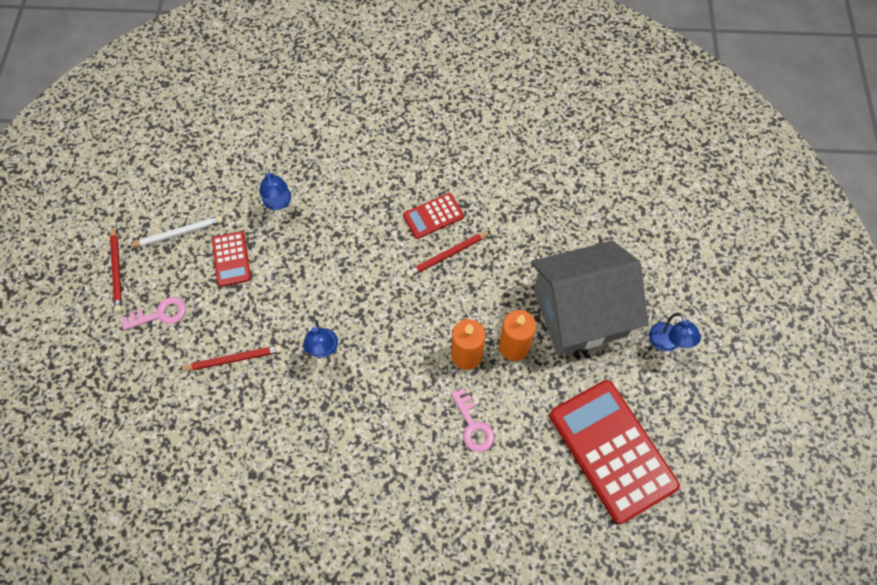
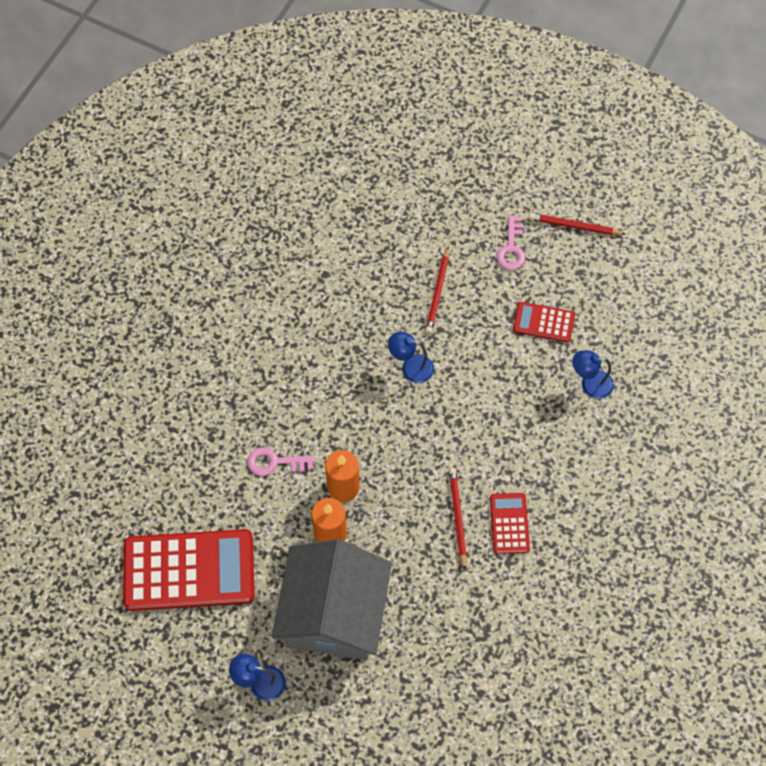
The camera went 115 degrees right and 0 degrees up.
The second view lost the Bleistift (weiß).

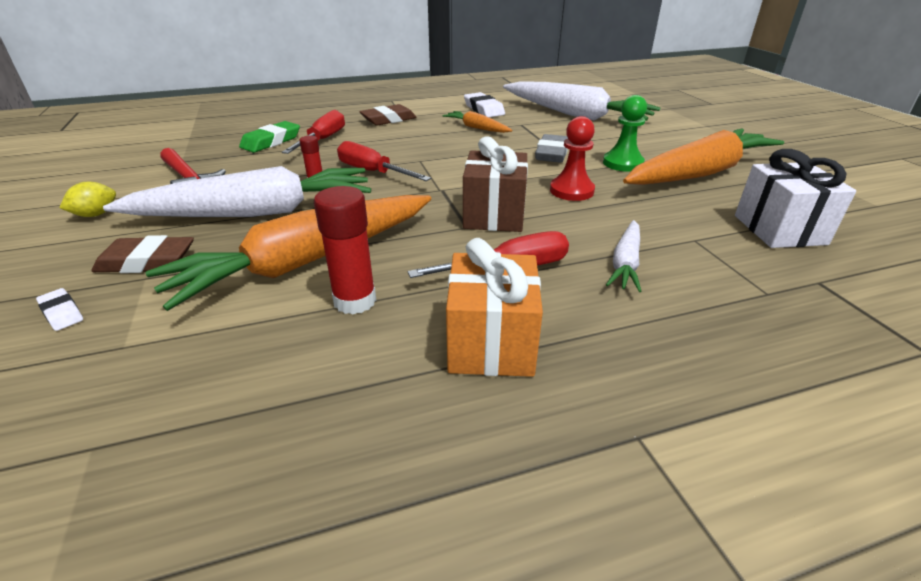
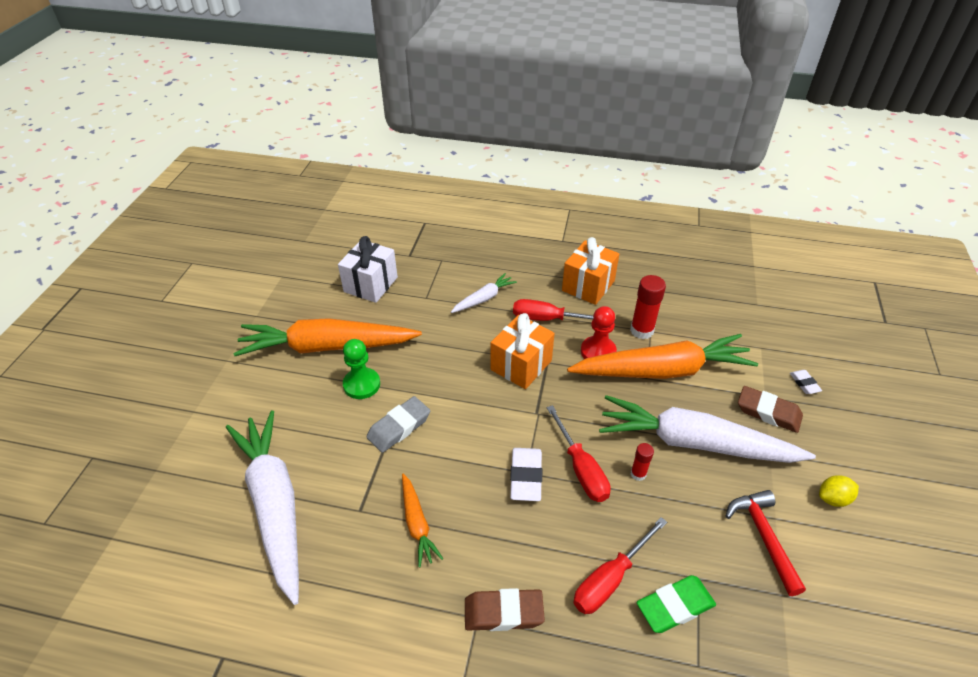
The camera went 150 degrees left and 10 degrees up.
The Radiergummi (weiß) (2nd from left in the first image) ended up elsewhere.
The Bauer (rot) ended up elsewhere.
What was the Geschenk (braun) turned into the Geschenk (orange) (1st from left).

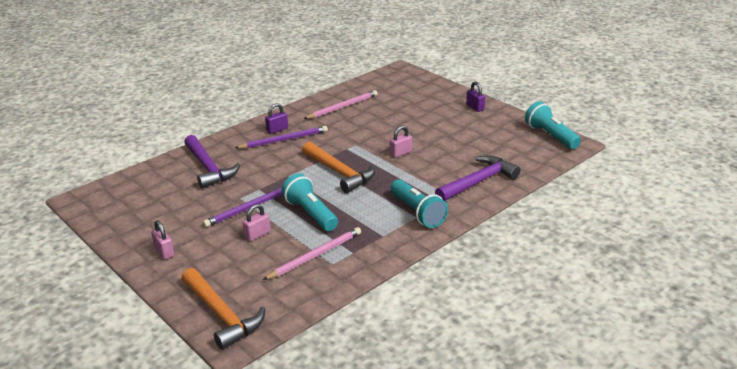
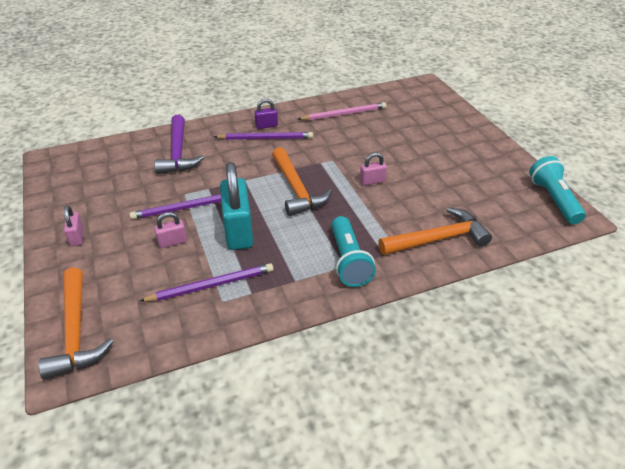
The camera went 20 degrees right and 10 degrees up.
The second view lost the Vorhängeschloss (lila) (2nd from left).
What was the Hammer (lila) (2nd from left) turned into the Hammer (orange) (3rd from left).
Where the Taschenlampe (türkis) (1st from left) stood, the Vorhängeschloss (türkis) came to stand.
What was the Bleistift (rosa) (1st from left) turned into the Bleistift (lila) (2nd from left).

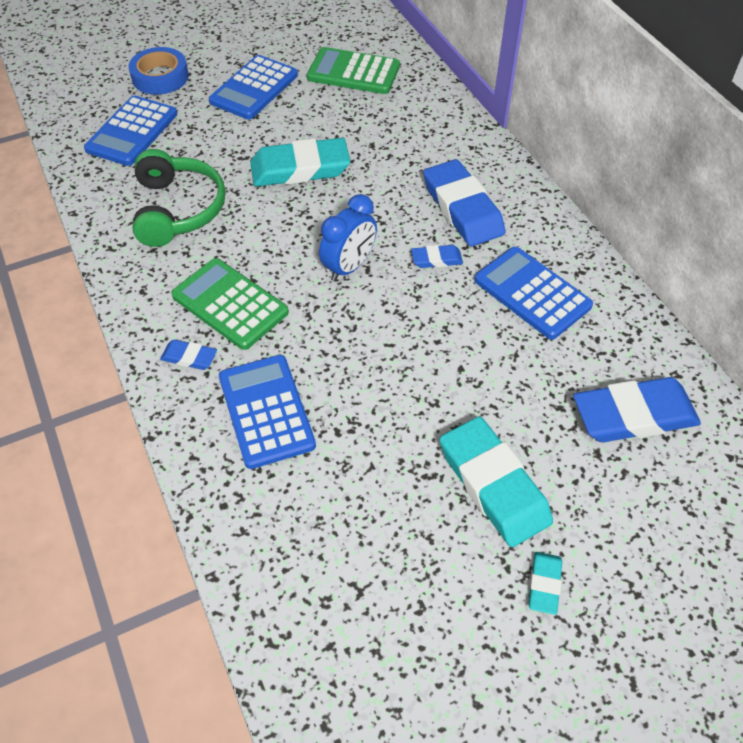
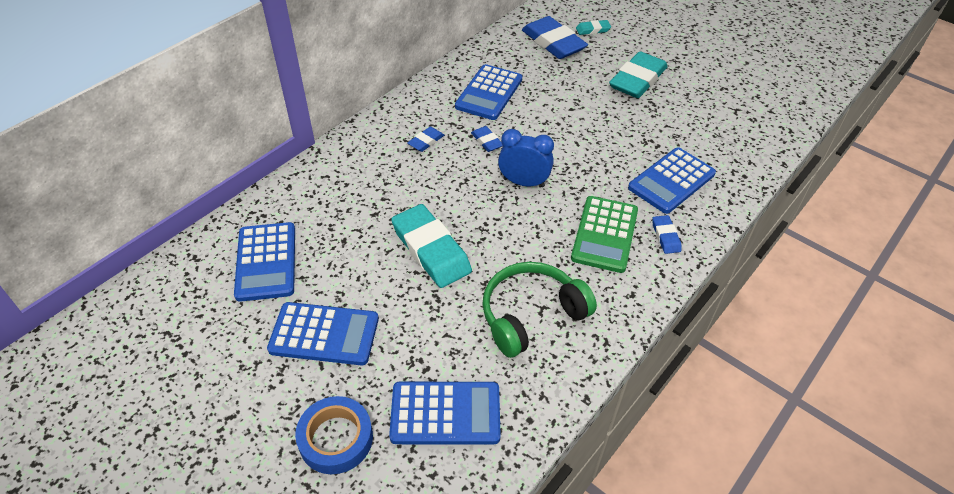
The camera went 115 degrees left and 5 degrees down.
What was the Taschenrechner (grün) (2nd from left) turned into the Taschenrechner (blau) (1st from left).
The size of the Radiergummi (blau) (3rd from left in the first image) changed by a factor of 0.47.
The Radiergummi (türkis) (3rd from left in the first image) ended up elsewhere.

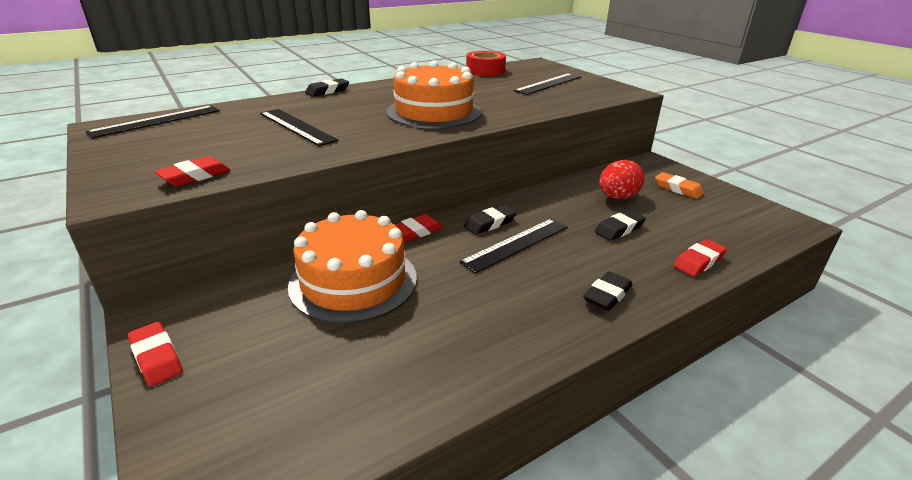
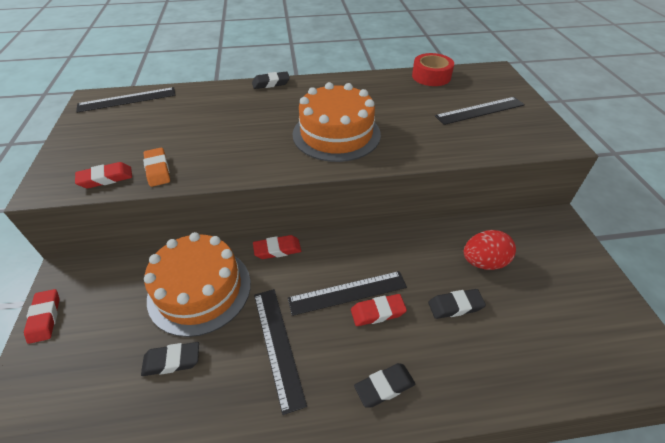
The camera went 25 degrees right and 15 degrees up.
The Lineal (schwarz) (2nd from left) ended up elsewhere.
The Radiergummi (orange) ended up elsewhere.
The Radiergummi (schwarz) (2nd from left in the first image) ended up elsewhere.
The Radiergummi (rot) (4th from left) ended up elsewhere.

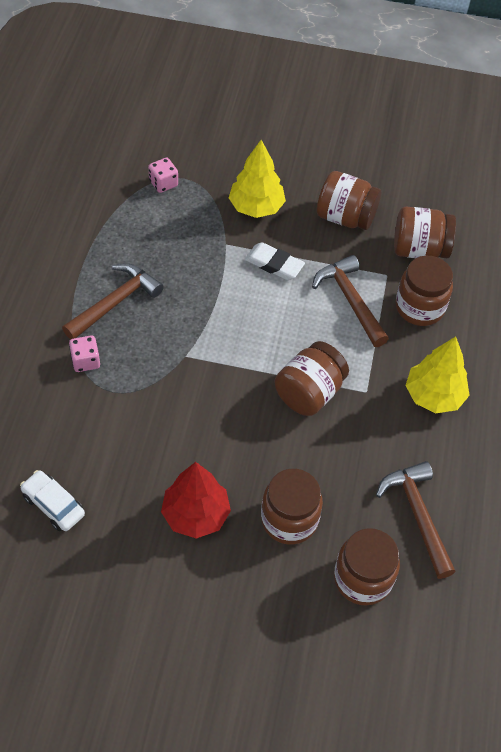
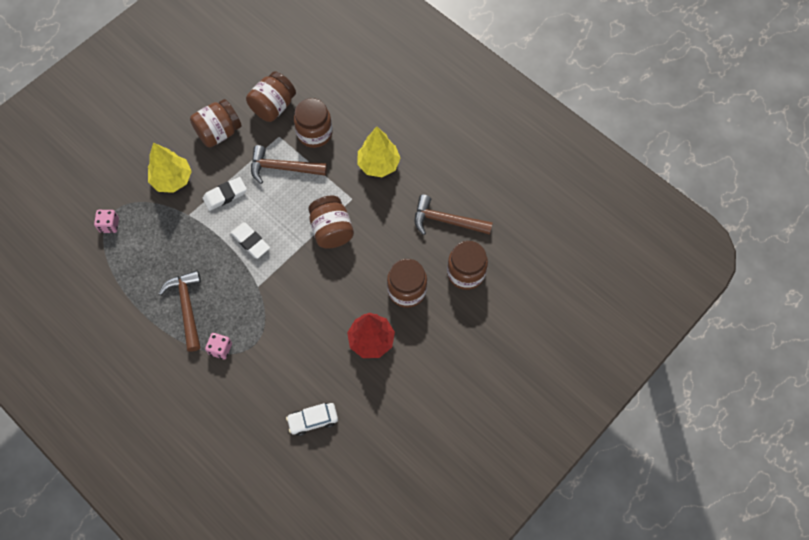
The camera went 55 degrees left and 10 degrees up.
The second view gained the Radiergummi (weiß) (2nd from left).

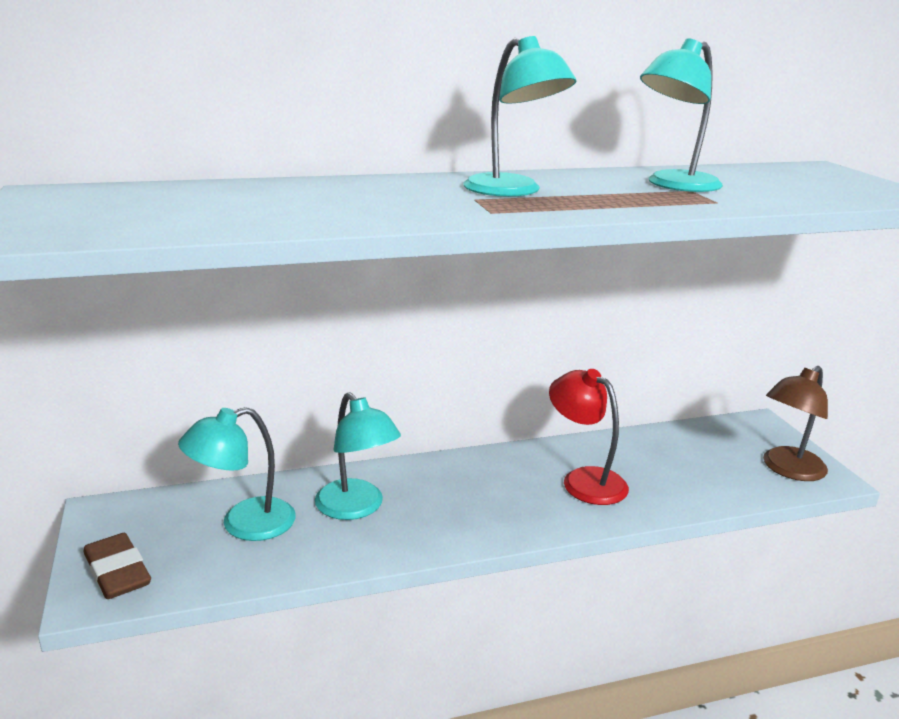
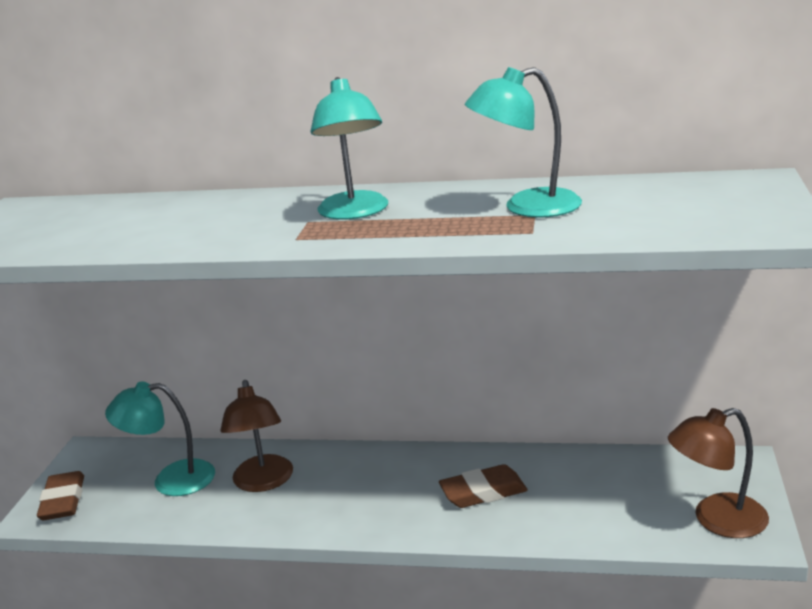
The camera went 30 degrees right and 0 degrees up.
Where the Lampe (rot) stood, the Radiergummi (braun) (2nd from left) came to stand.
What was the Lampe (türkis) (2nd from left) turned into the Lampe (braun) (1st from left).

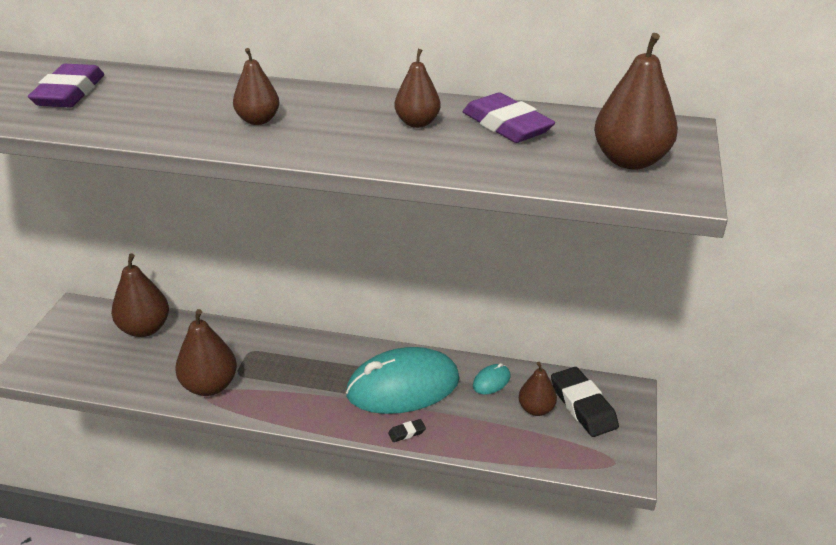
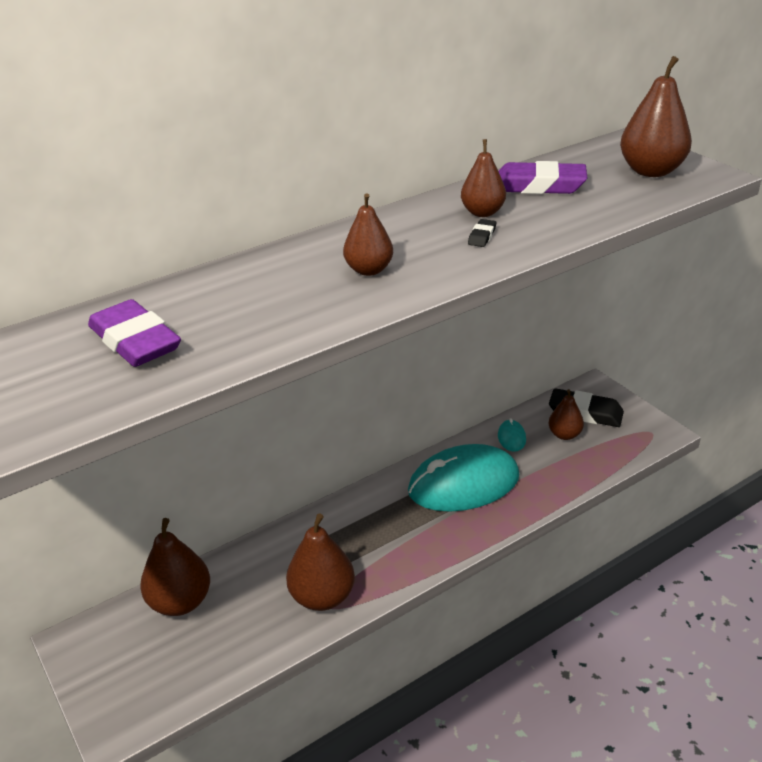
The camera went 45 degrees left and 0 degrees up.
The Computermaus (türkis) (1st from left) ended up facing another way, 45 degrees clockwise from before.
The Radiergummi (schwarz) (1st from left) ended up elsewhere.

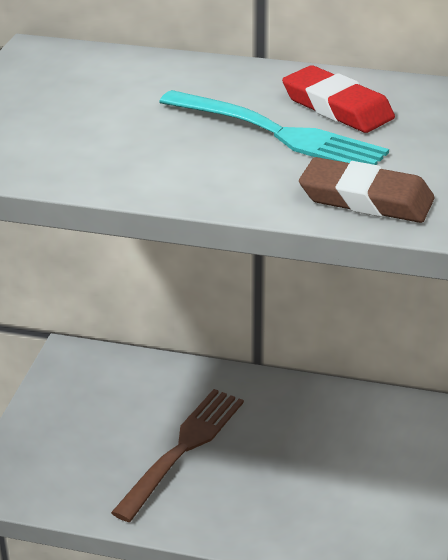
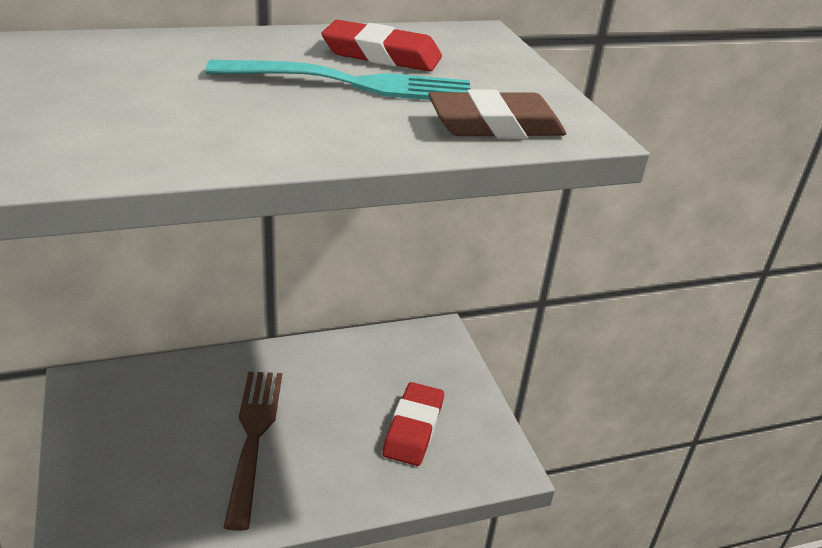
The camera went 35 degrees left and 0 degrees up.
The second view gained the Radiergummi (rot) (2nd from left).

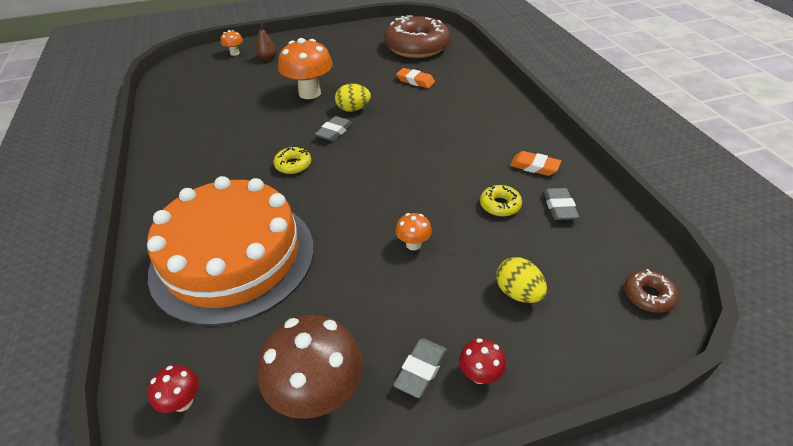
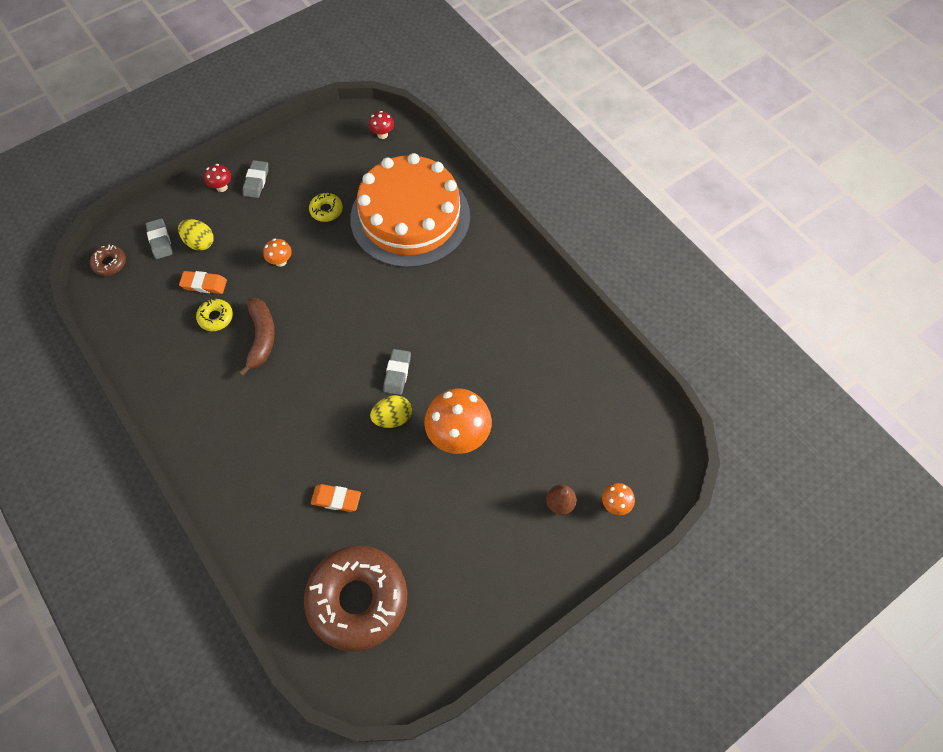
The camera went 160 degrees right and 20 degrees up.
The Donut (gelb) (1st from left in the first image) ended up elsewhere.
The Radiergummi (orange) (2nd from left in the first image) ended up elsewhere.
The Radiergummi (grau) (3rd from left in the first image) ended up elsewhere.
The second view lost the Pilz (braun).
The second view gained the Banane (braun).

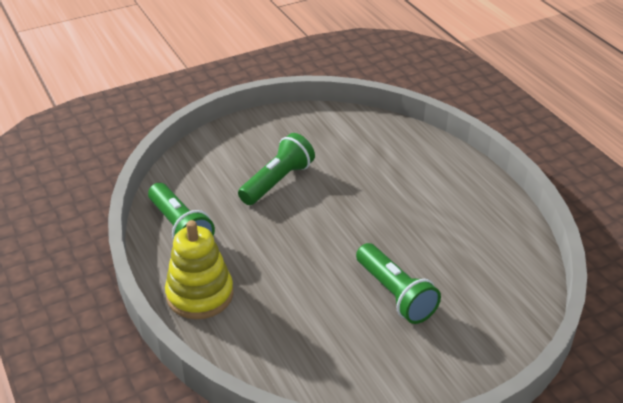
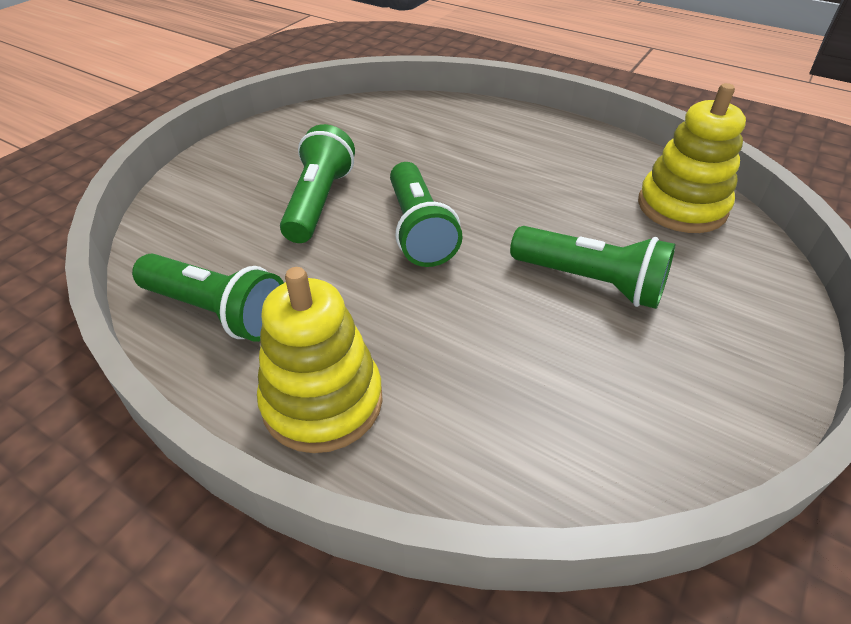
The camera went 30 degrees left and 5 degrees up.
The second view gained the Stapelspielzeug (gelb) (2nd from left).
The second view gained the Taschenlampe (grün) (3rd from left).

